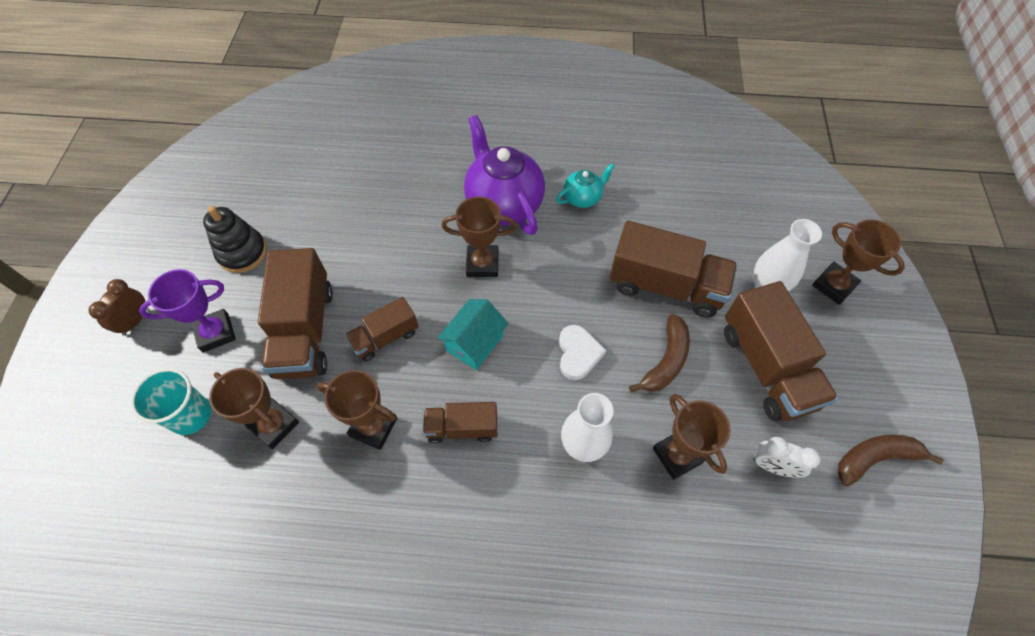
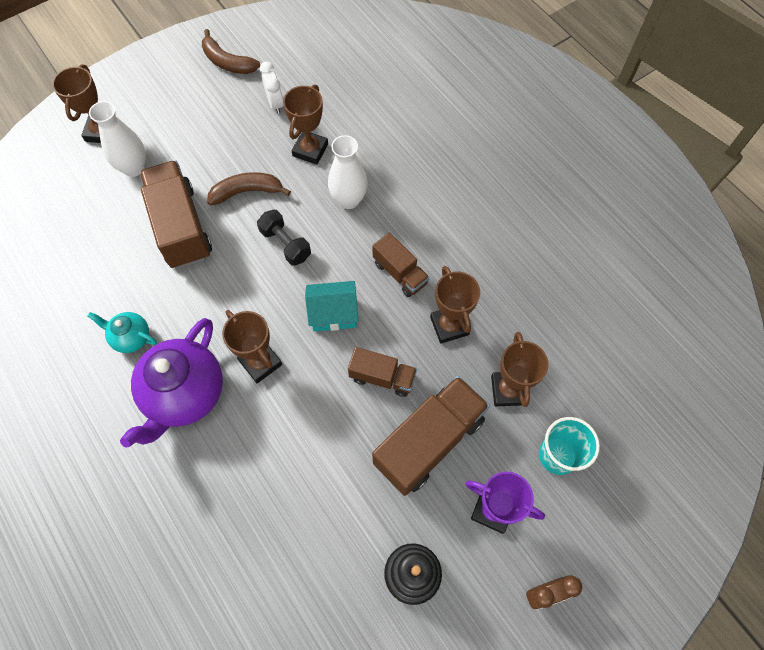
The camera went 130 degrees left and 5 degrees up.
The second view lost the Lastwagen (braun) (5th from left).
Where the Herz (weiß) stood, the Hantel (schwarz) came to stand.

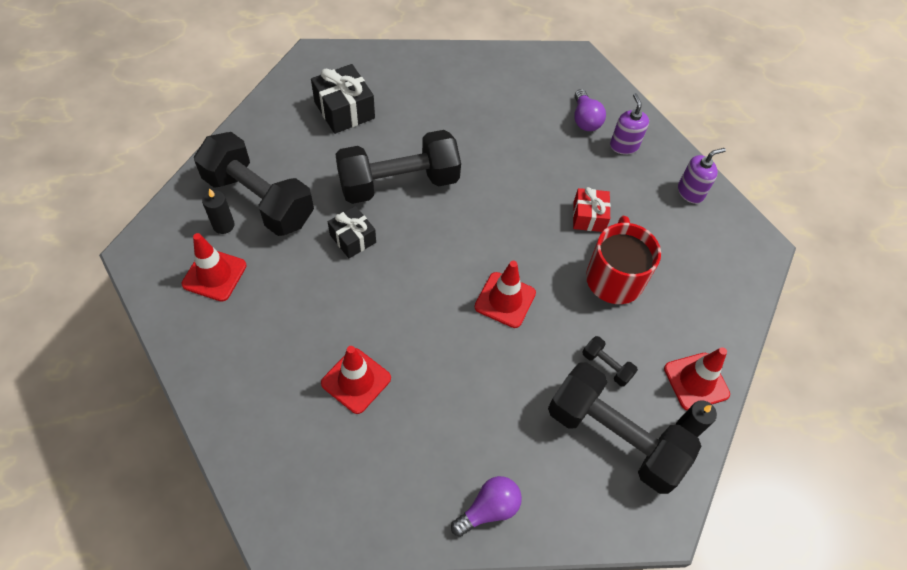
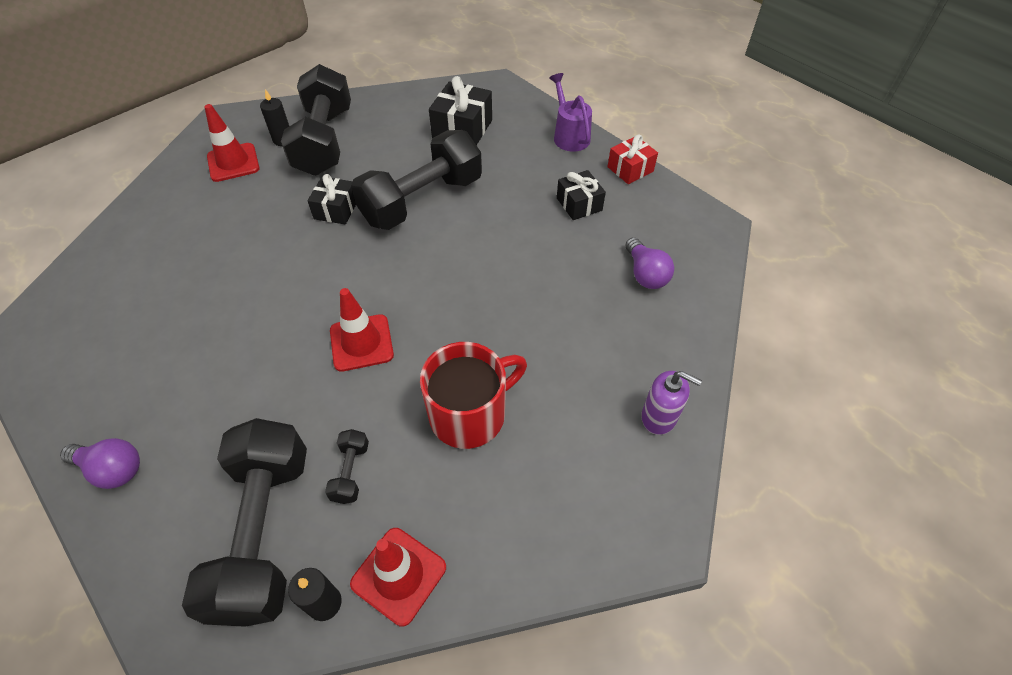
The camera went 55 degrees right and 5 degrees down.
The Glühbirne (lila) (2nd from left) ended up facing another way, 60 degrees counterclockwise from before.
The second view lost the Seifenspender (lila) (1st from left).
The Hantel (schwarz) (2nd from left in the first image) ended up facing another way, 75 degrees counterclockwise from before.
The Geschenk (rot) ended up elsewhere.
The second view lost the Leitkegel (rot) (2nd from left).
The second view gained the Gießkanne (lila).
The second view gained the Geschenk (schwarz) (3rd from left).

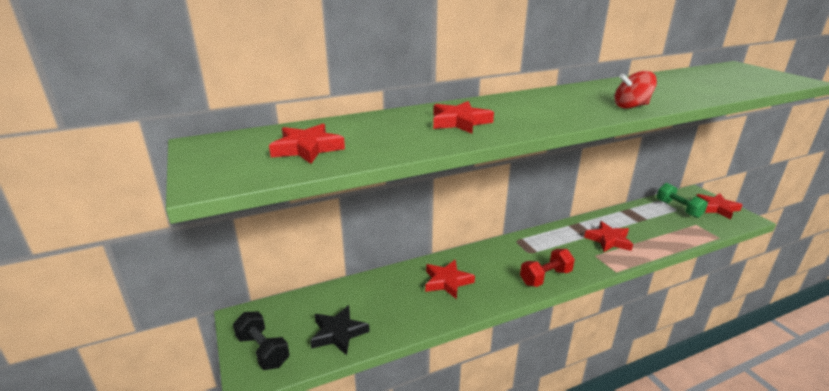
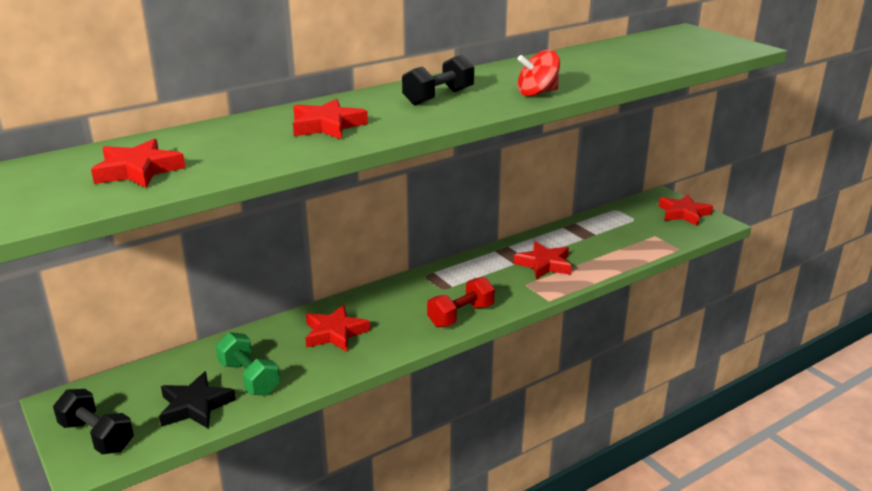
The camera went 10 degrees left and 0 degrees up.
The Hantel (grün) ended up elsewhere.
The second view gained the Hantel (schwarz) (2nd from left).

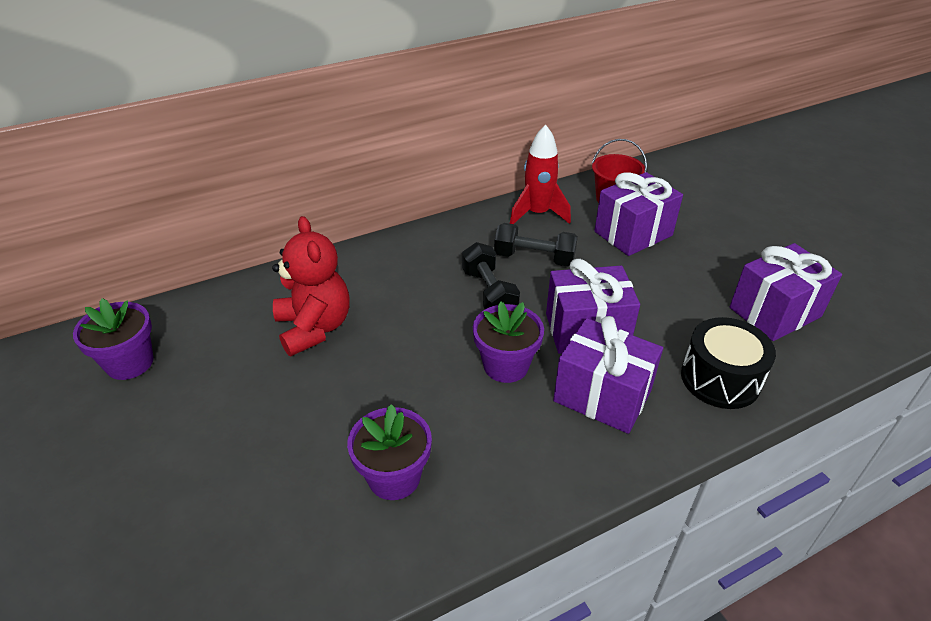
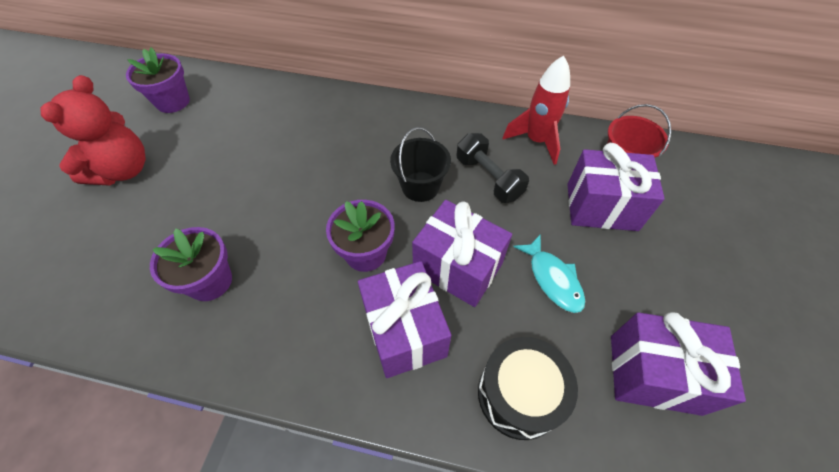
The camera went 40 degrees right and 15 degrees up.
The Teddybär (rot) ended up elsewhere.
Where the Hantel (schwarz) (1st from left) stood, the Eimer (schwarz) came to stand.
The second view gained the Fisch (türkis).

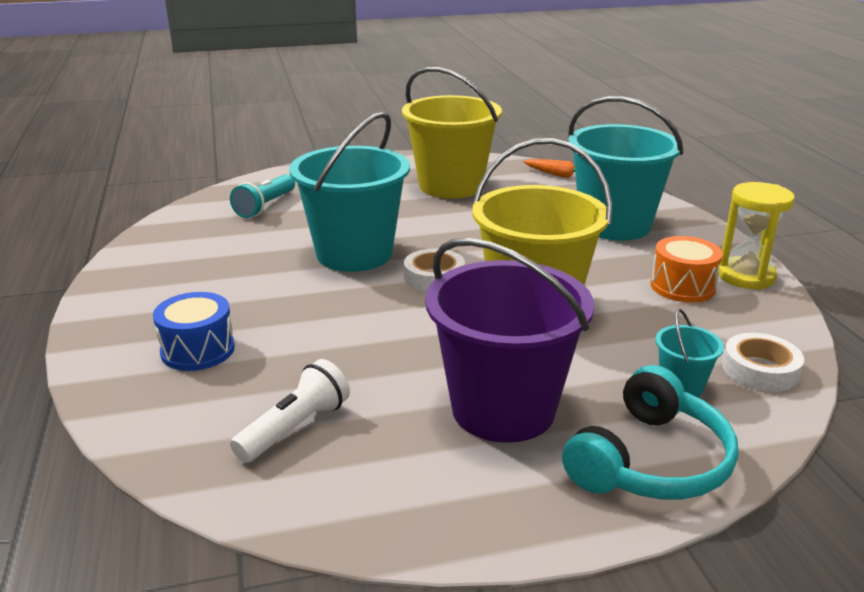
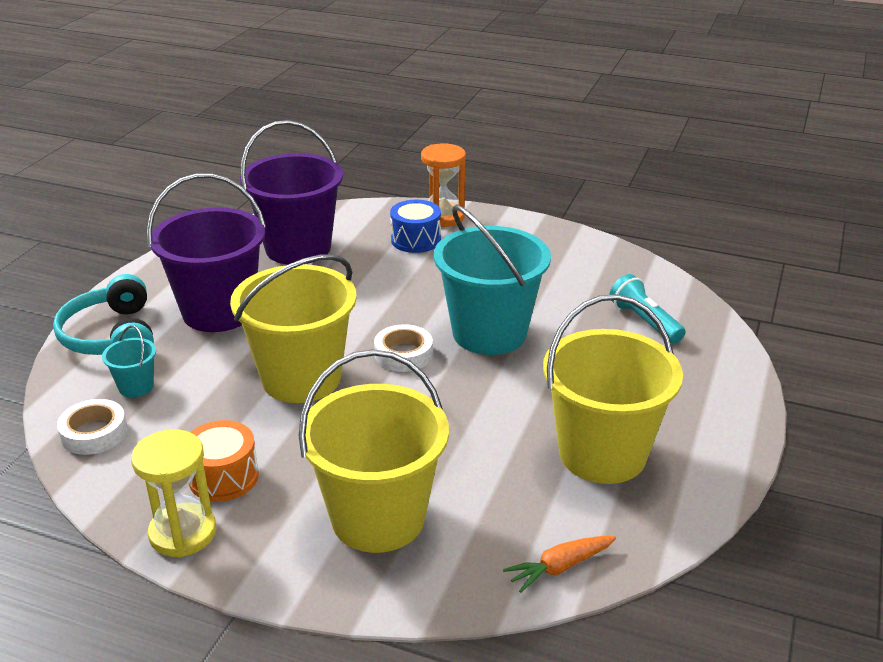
The camera went 125 degrees right and 5 degrees up.
What was the Eimer (türkis) (2nd from left) turned into the Eimer (gelb) (2nd from left).
Where the Taschenlampe (weiß) stood, the Eimer (lila) (2nd from left) came to stand.
The second view gained the Sanduhr (orange).

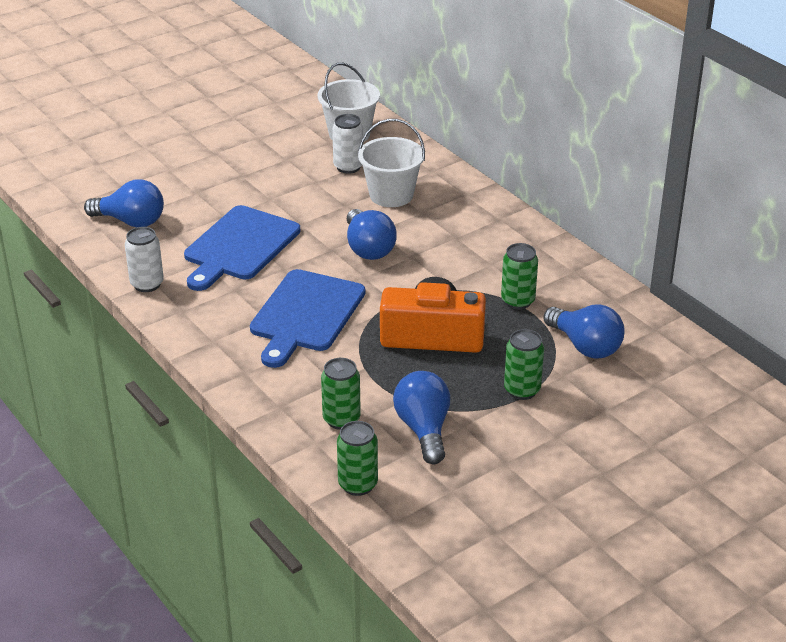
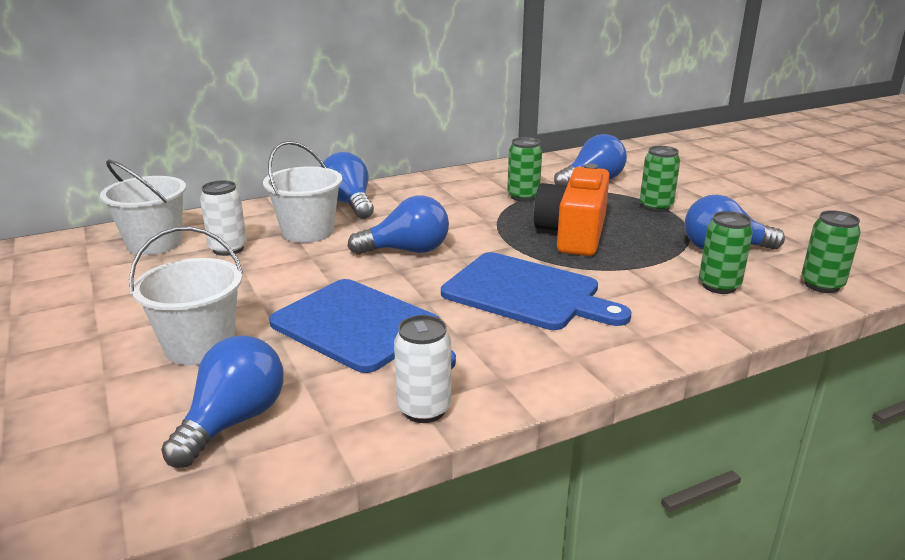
The camera went 80 degrees left and 10 degrees down.
The second view gained the Glühbirne (blau) (2nd from left).
The second view gained the Eimer (weiß) (2nd from left).

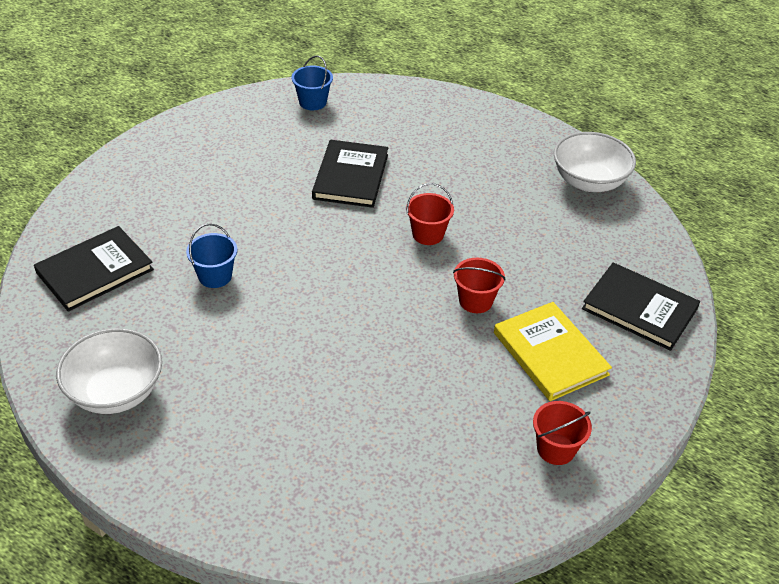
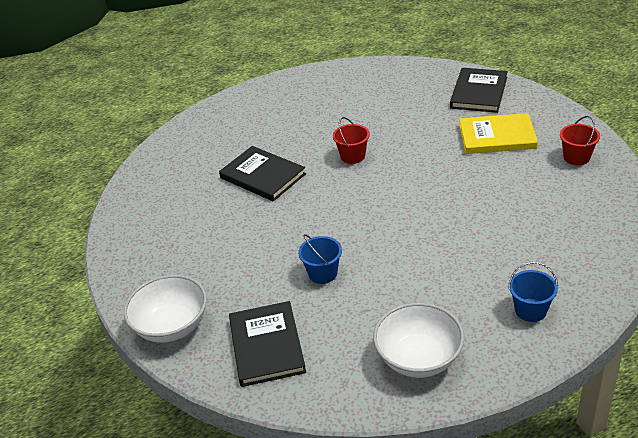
The camera went 55 degrees left and 5 degrees down.
The Eimer (blau) (2nd from left) ended up elsewhere.
The Schüssel (weiß) (2nd from left in the first image) ended up elsewhere.
The second view lost the Eimer (rot) (2nd from left).
The Buch (schwarz) (3rd from left) ended up facing another way, 45 degrees counterclockwise from before.

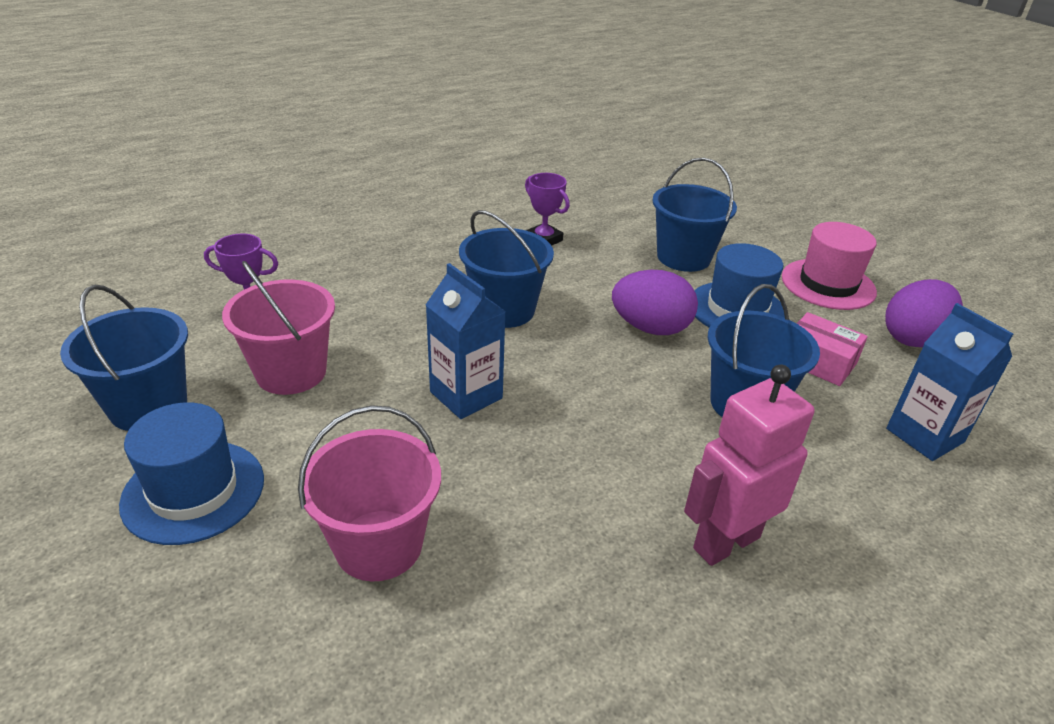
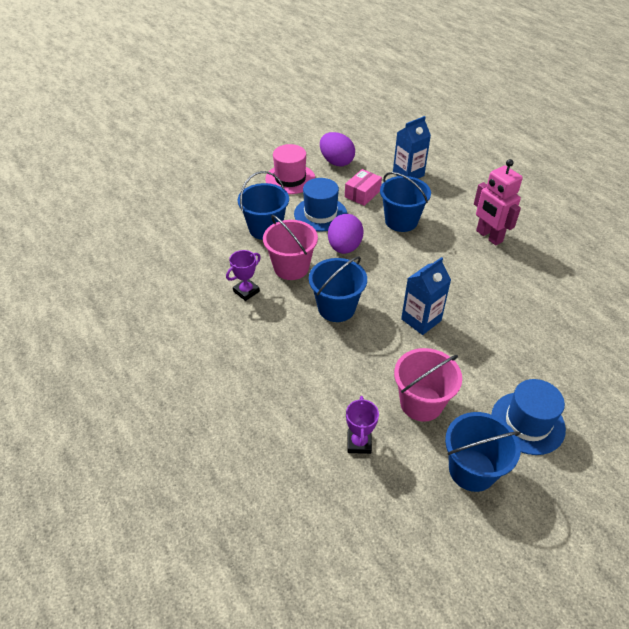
The camera went 90 degrees left and 10 degrees up.
The Eimer (rosa) (2nd from left in the first image) ended up elsewhere.

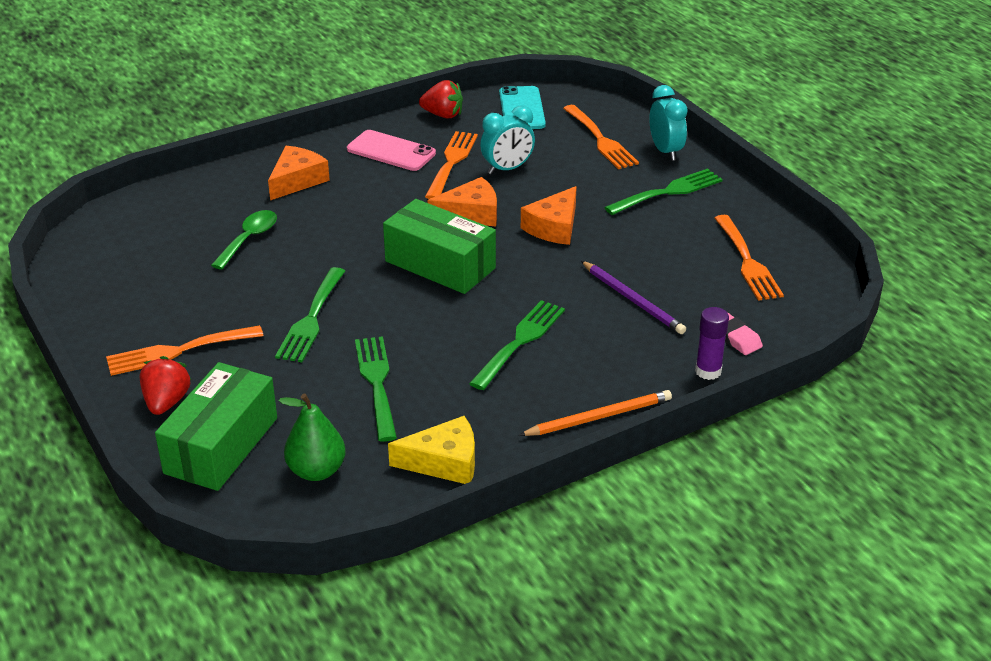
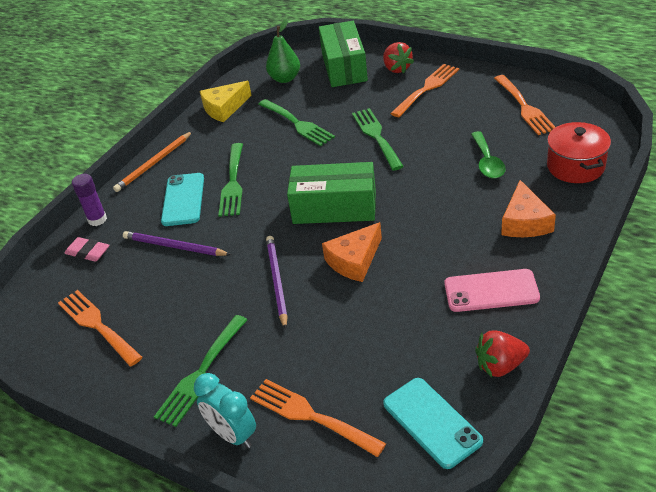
The camera went 155 degrees right and 5 degrees up.
The second view lost the Wecker (türkis) (1st from left).
The Gabel (orange) (2nd from left in the first image) ended up elsewhere.
Where the Käse (orange) (3rd from left) stood, the Bleistift (lila) (2nd from left) came to stand.
The second view gained the Kochtopf (rot).
The second view gained the Handy (türkis) (1st from left).

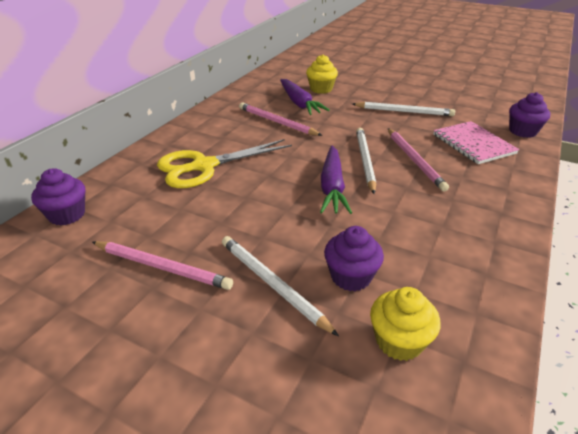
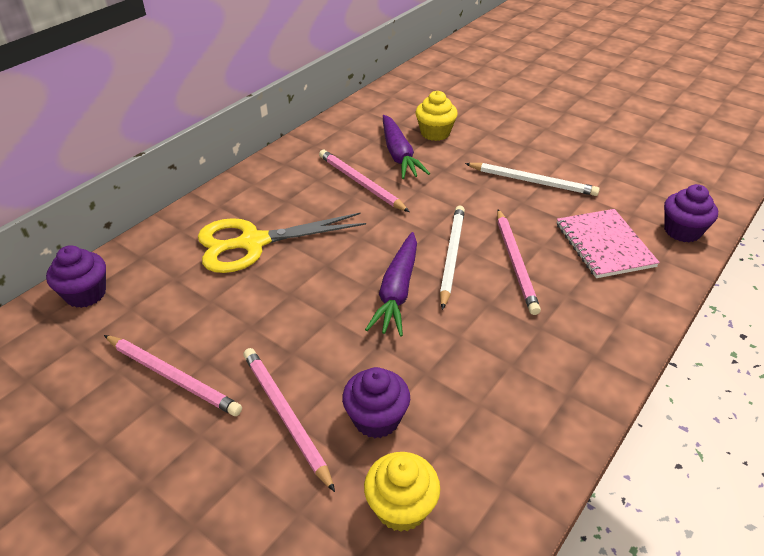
The camera went 10 degrees right and 5 degrees up.
What was the Bleistift (weiß) (1st from left) turned into the Bleistift (rosa) (2nd from left).

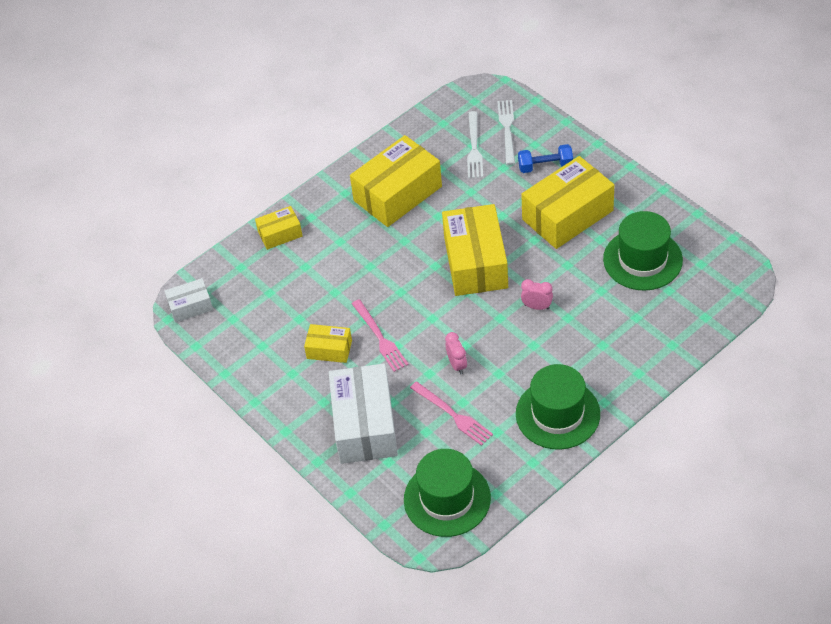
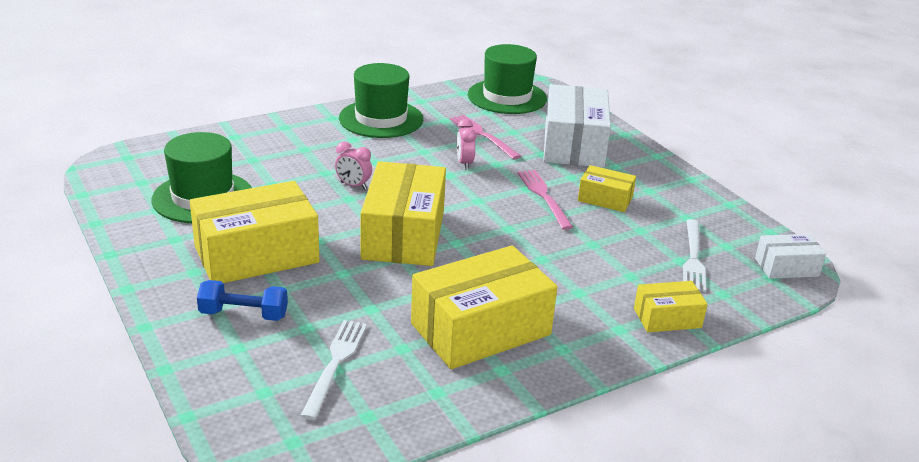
The camera went 175 degrees left and 20 degrees down.
The Gabel (weiß) (2nd from left) ended up elsewhere.

